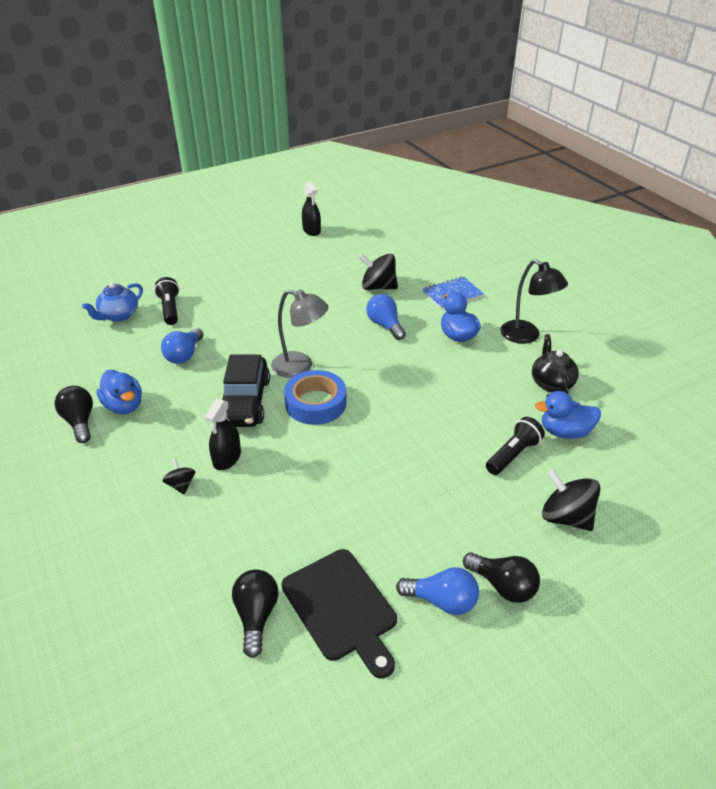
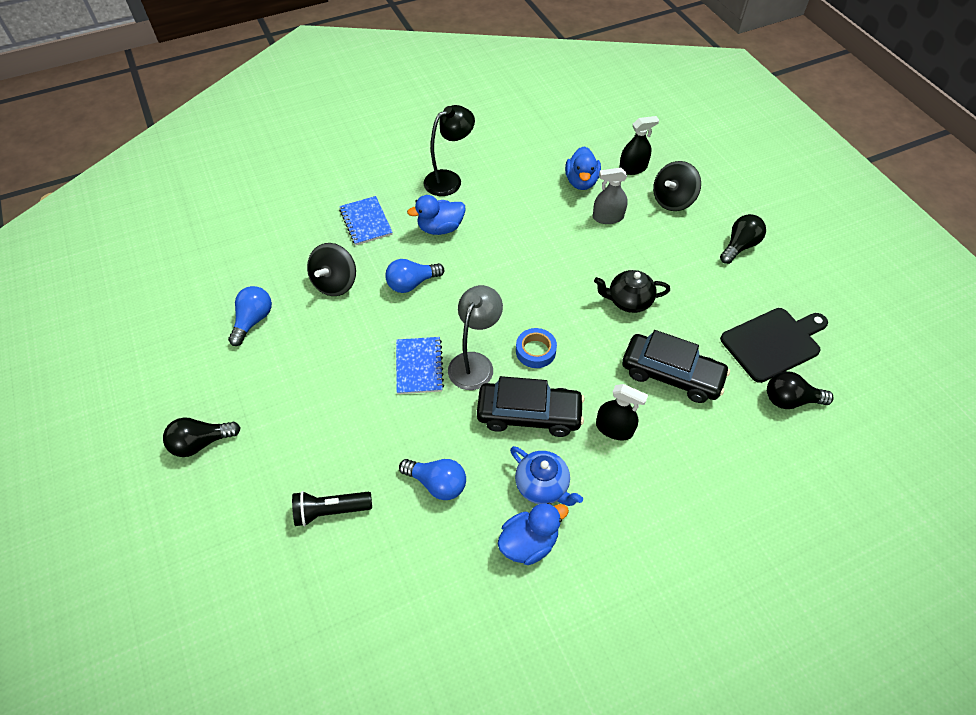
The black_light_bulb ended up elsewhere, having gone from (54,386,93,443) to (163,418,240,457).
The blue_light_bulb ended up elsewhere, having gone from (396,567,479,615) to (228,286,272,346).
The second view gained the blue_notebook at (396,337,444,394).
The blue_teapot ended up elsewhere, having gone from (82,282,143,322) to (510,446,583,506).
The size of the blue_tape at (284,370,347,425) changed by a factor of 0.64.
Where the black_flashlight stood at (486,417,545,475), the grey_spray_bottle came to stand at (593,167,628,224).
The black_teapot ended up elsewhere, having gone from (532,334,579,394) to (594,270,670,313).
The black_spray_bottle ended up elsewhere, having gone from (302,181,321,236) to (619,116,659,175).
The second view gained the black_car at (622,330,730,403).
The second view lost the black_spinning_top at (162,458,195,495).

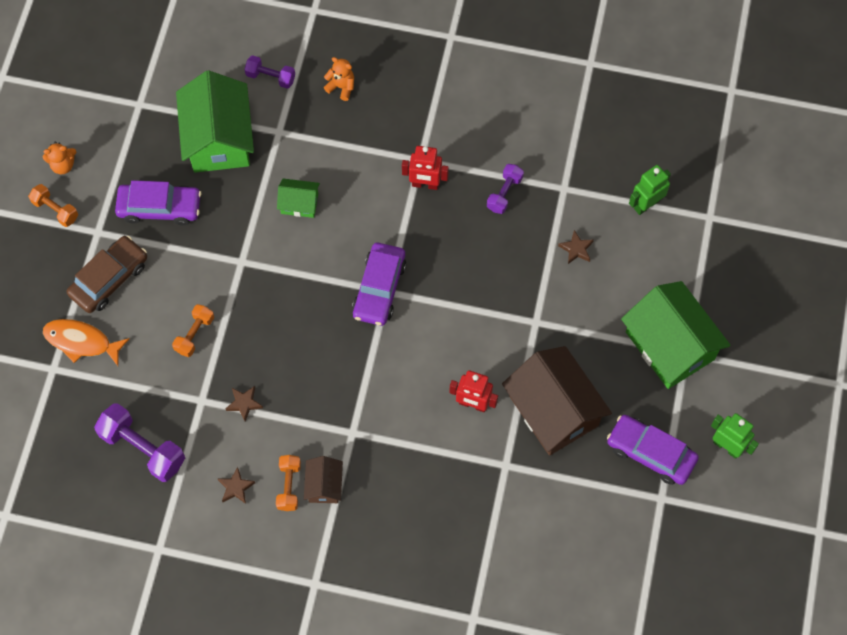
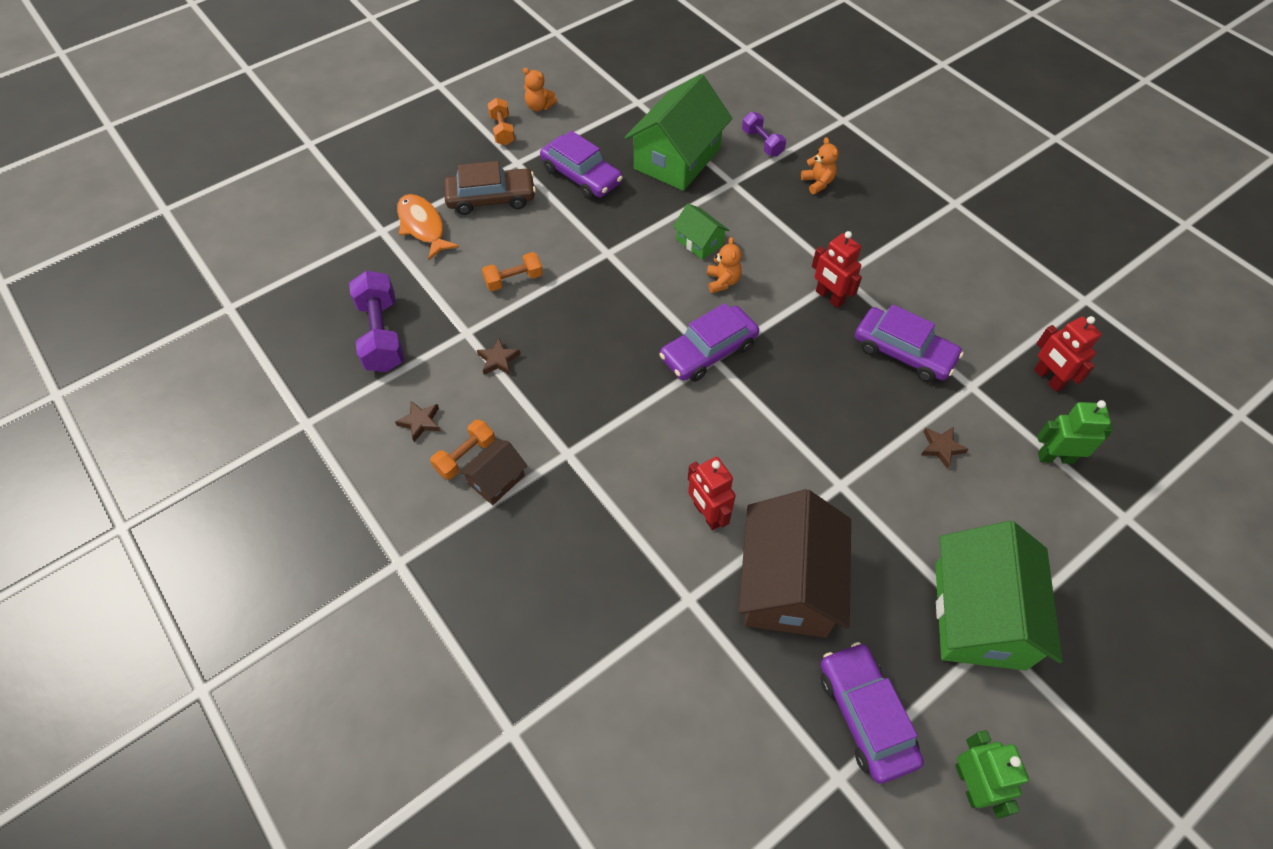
The second view gained the orange_teddy_bear at (707,237,742,293).
Where the purple_dumbbell stood at (487,164,524,214), the purple_car came to stand at (855,304,963,382).
The second view gained the red_robot at (1034,316,1101,392).

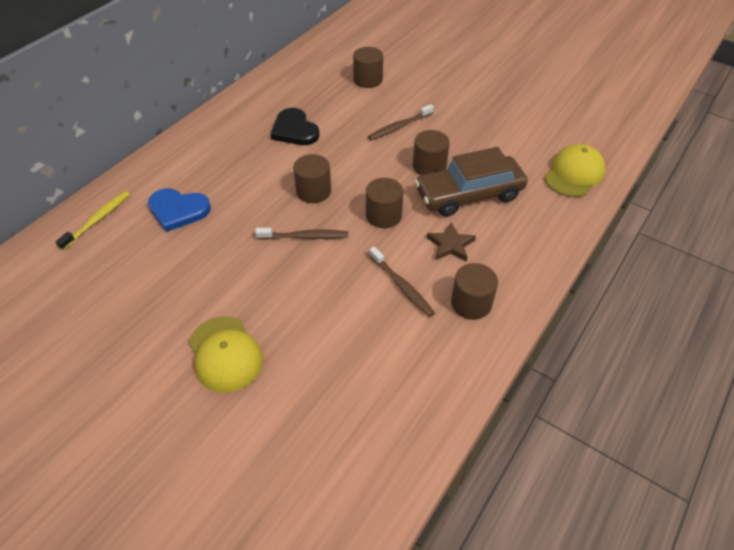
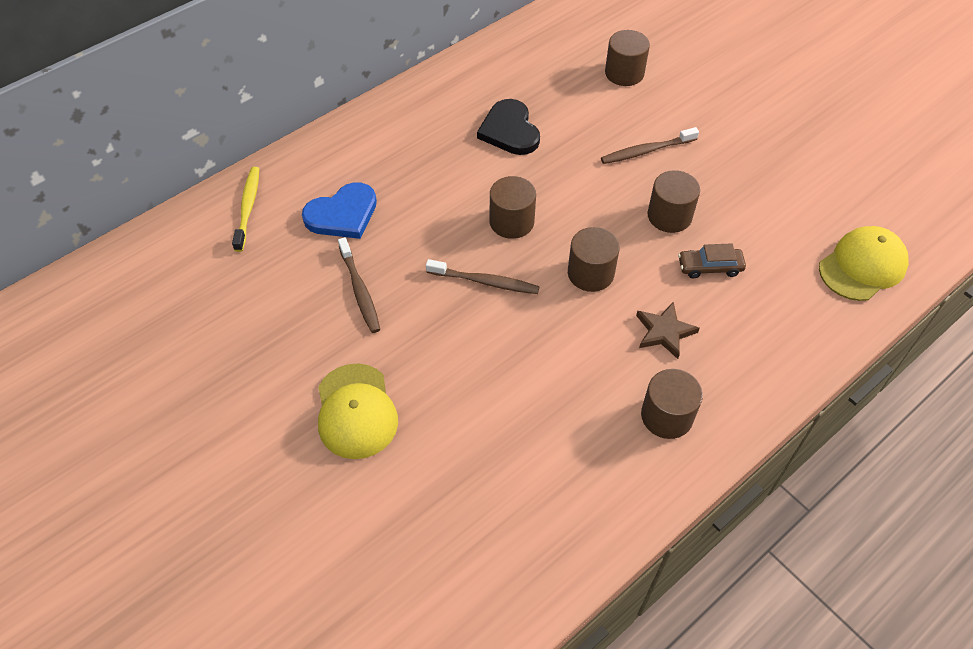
The yellow_toothbrush at (56,191,130,250) ended up facing another way, 45 degrees counterclockwise from before.
The blue_heart at (148,188,211,232) ended up facing another way, 60 degrees counterclockwise from before.
The brown_toothbrush ended up elsewhere, having gone from (369,247,435,317) to (338,237,380,333).
The size of the brown_car at (415,147,528,217) changed by a factor of 0.46.

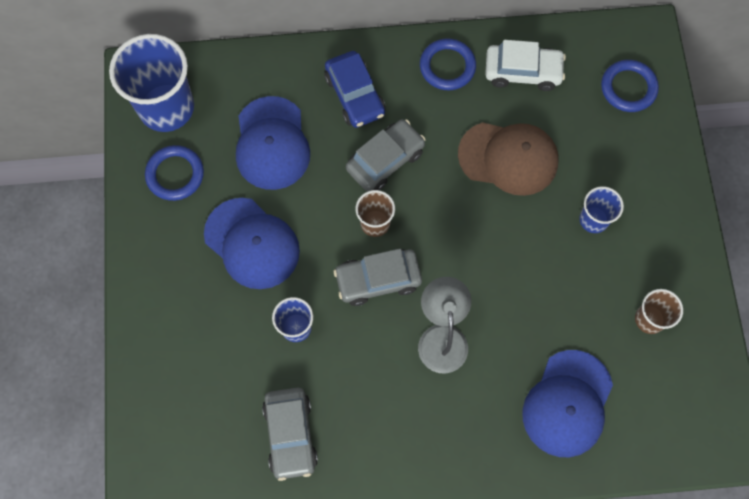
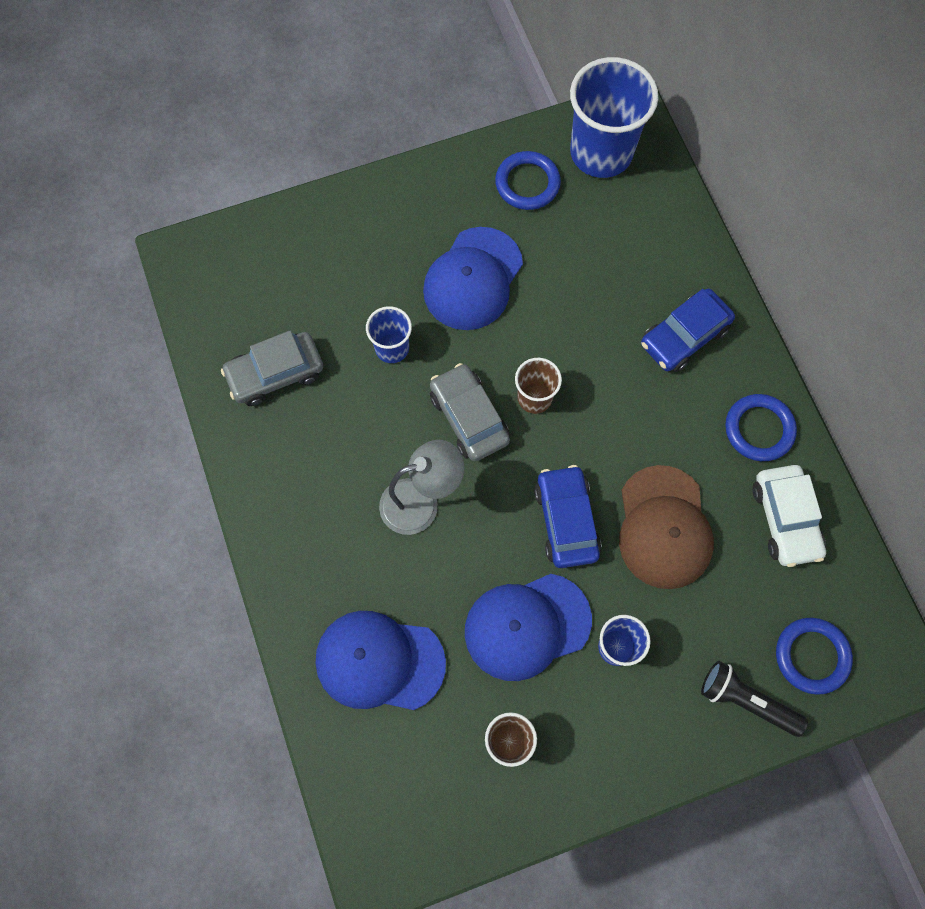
The blue_cap ended up elsewhere, having gone from (236,96,310,190) to (465,574,592,681).
The second view gained the blue_car at (534,465,602,568).
The second view gained the black_flashlight at (701,661,808,737).
The second view lost the grey_car at (346,119,426,192).

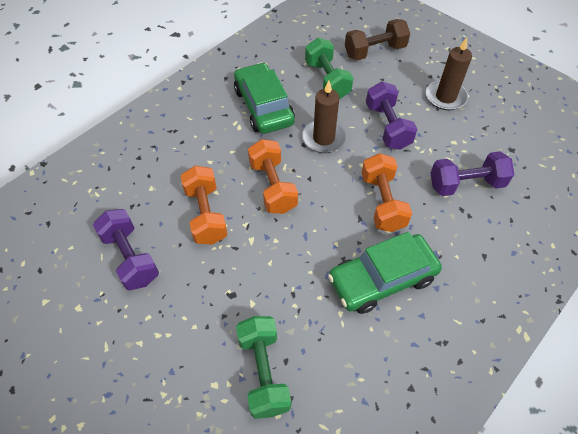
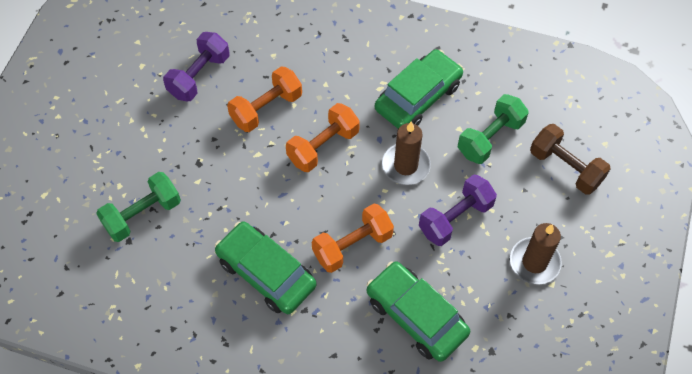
Where the purple_dumbbell stood at (430,151,514,196), the green_car came to stand at (367,261,470,362).

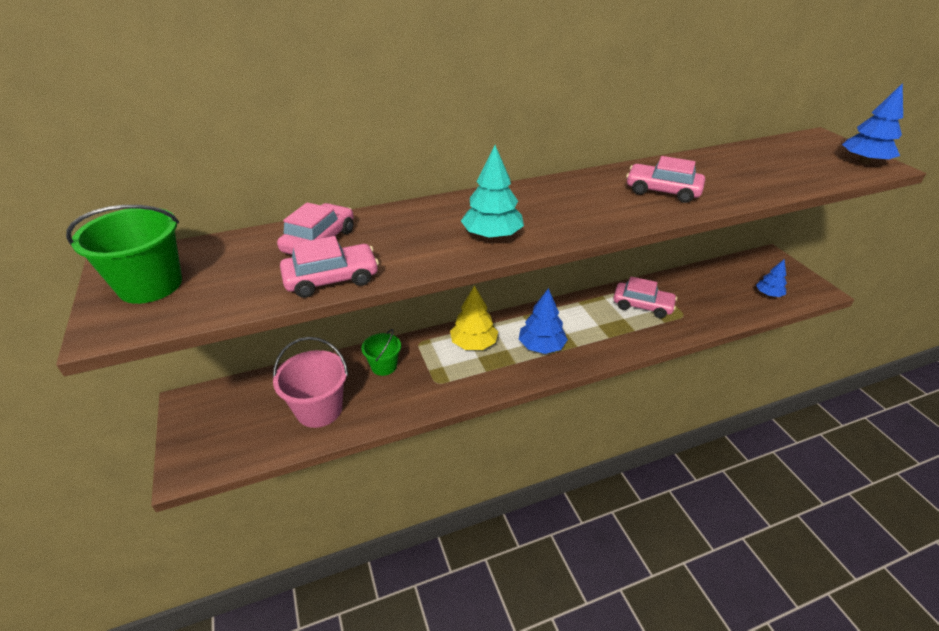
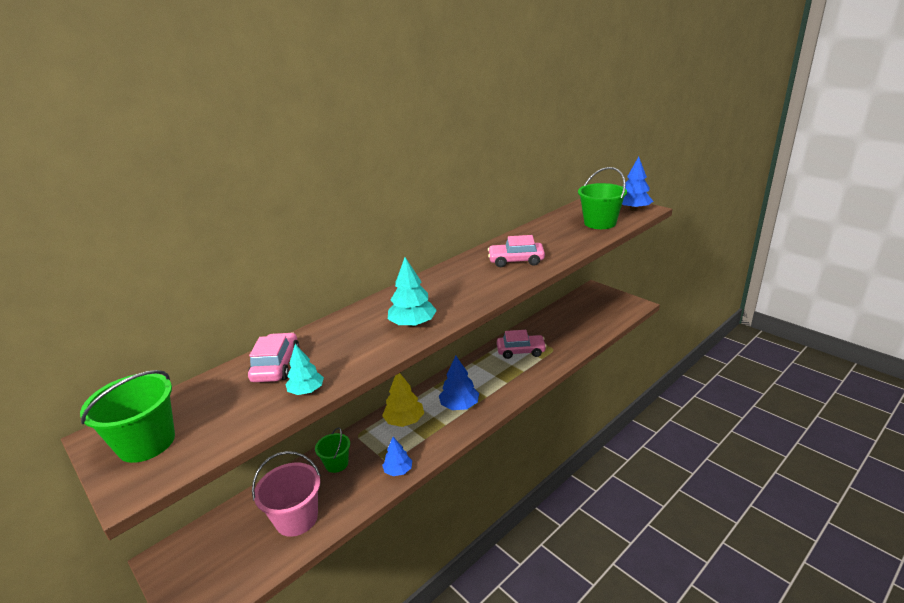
Where the pink_car stood at (280,236,379,298), the turquoise_tree came to stand at (286,344,324,395).
The blue_tree ended up elsewhere, having gone from (756,259,787,297) to (382,437,412,476).
The second view gained the green_bucket at (578,167,627,229).

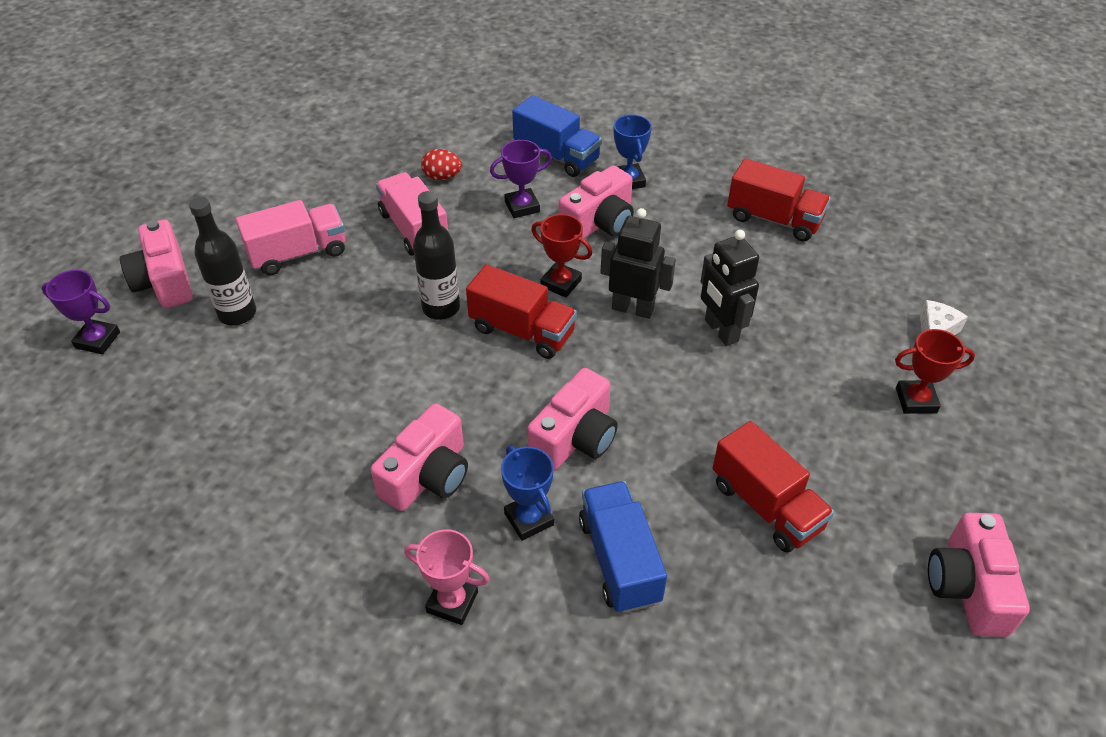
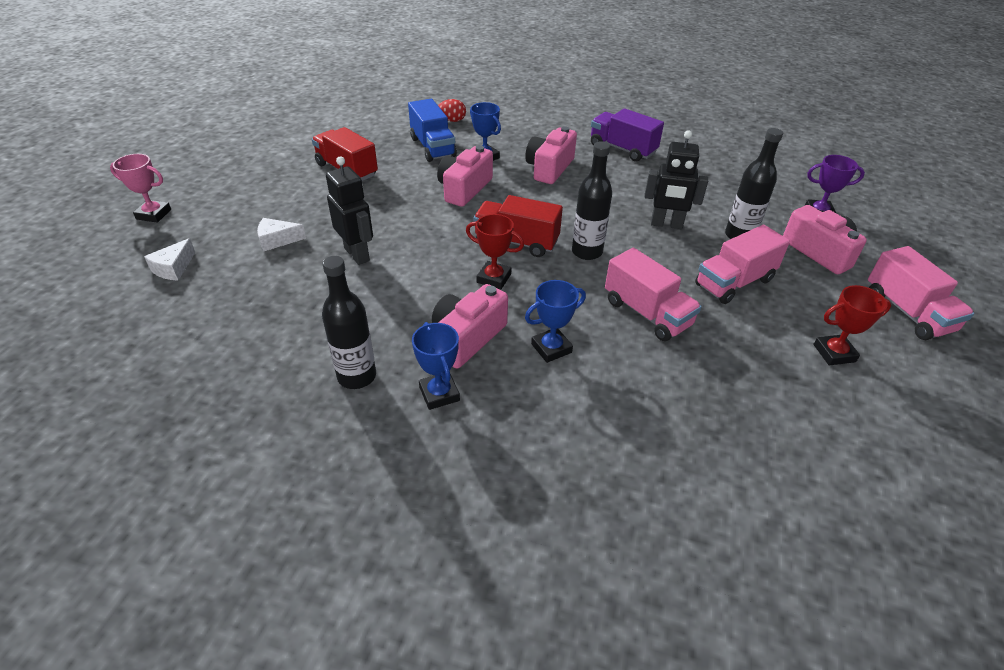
The pink_trophy ended up elsewhere, having gone from (404,529,490,625) to (110,154,171,223).
The second view gained the white_cheese at (257,218,306,252).
The second view gained the black_bottle at (322,256,376,389).
The red_egg ended up elsewhere, having gone from (421,149,462,180) to (438,99,466,122).
What was the purple_trophy at (490,140,552,218) turned into the blue_trophy at (525,280,586,363).
The second view gained the purple_truck at (591,108,664,162).
The black_robot ended up elsewhere, having gone from (600,208,676,319) to (644,130,708,229).
The red_trophy ended up elsewhere, having gone from (895,329,975,414) to (813,285,891,365).
The second view gained the pink_truck at (868,246,974,340).
The second view lost the blue_truck at (512,95,602,177).
The second view lost the red_truck at (727,158,831,242).
The second view lost the pink_camera at (928,513,1030,637).

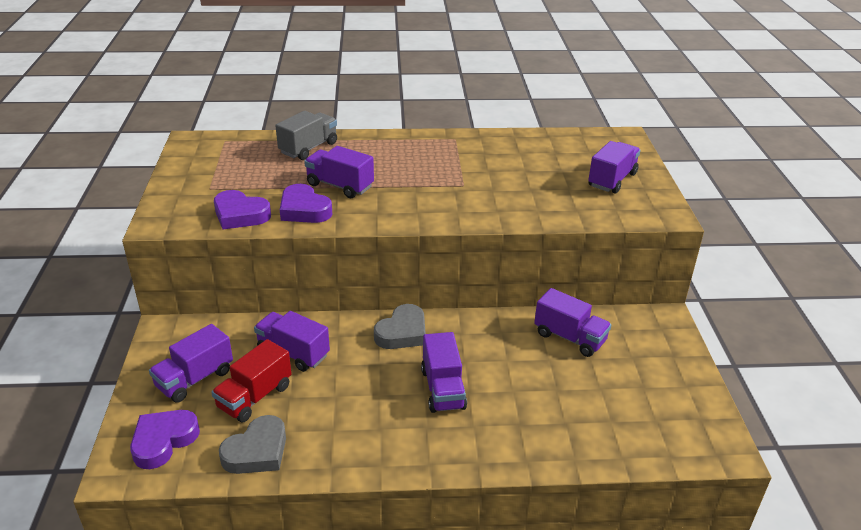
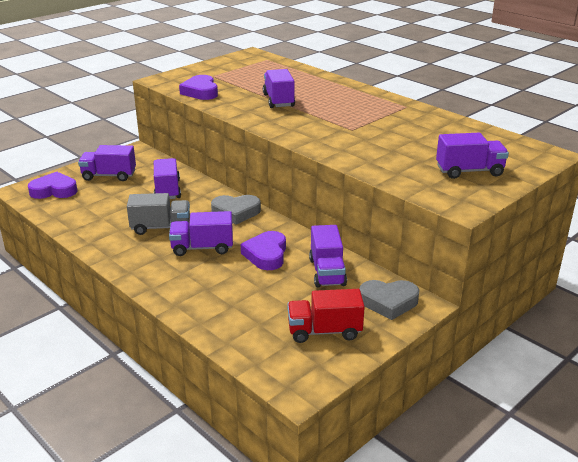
The grey_truck ended up elsewhere, having gone from (275,111,337,160) to (127,193,190,235).
The purple_truck at (421,332,467,413) ended up facing another way, 45 degrees clockwise from before.
The purple_heart ended up elsewhere, having gone from (280,184,333,223) to (241,231,286,270).
The red_truck ended up elsewhere, having gone from (211,339,292,422) to (287,289,365,343).
The grey_heart ended up elsewhere, having gone from (219,415,286,474) to (360,280,419,320).

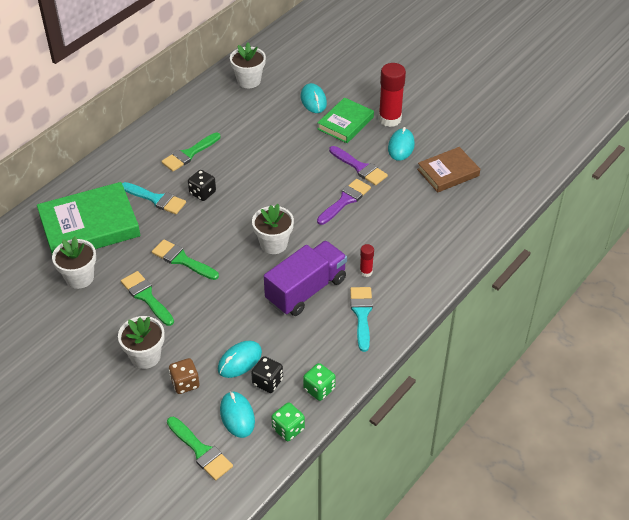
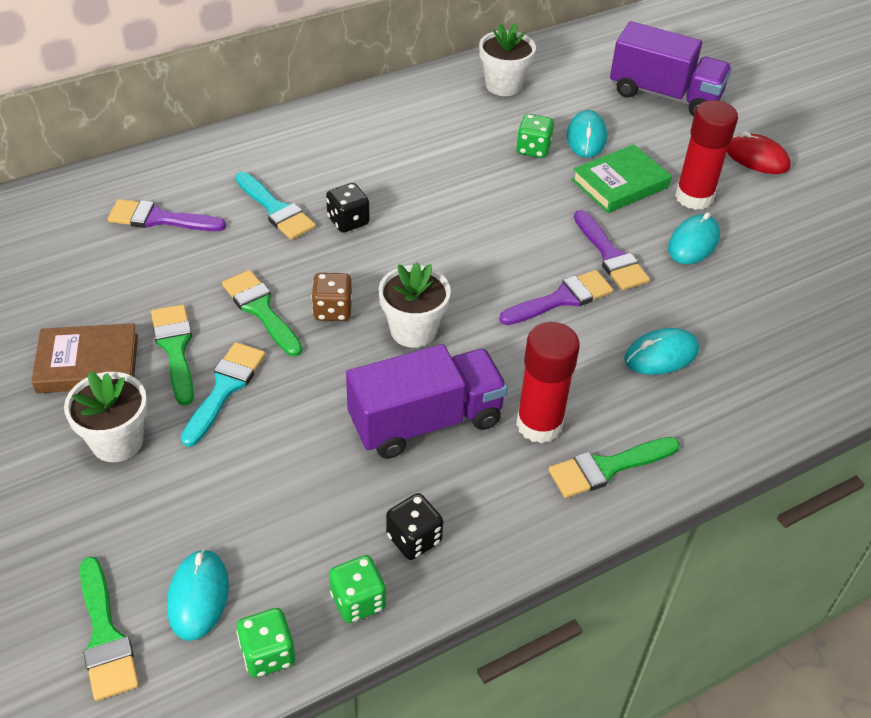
The brown_book ended up elsewhere, having gone from (417,147,480,193) to (31,323,138,393).
Where the green_book stood at (37,182,141,254), the purple_brush came to stand at (108,199,226,231).
The turquoise_brush ended up elsewhere, having gone from (350,287,373,352) to (181,342,266,447).
The brown_dice ended up elsewhere, having gone from (169,358,199,394) to (311,273,352,321).
The black_dice ended up elsewhere, having gone from (251,356,283,393) to (386,493,443,560).
The second view gained the green_dice at (516,114,554,158).
The size of the red_glue_stick at (360,244,374,277) changed by a factor of 2.04.
The green_brush ended up elsewhere, having gone from (161,133,220,171) to (548,437,680,498).
The second view gained the purple_truck at (610,21,732,117).
The turquoise_mouse ended up elsewhere, having gone from (218,341,262,378) to (624,328,699,375).
The second view gained the red_mouse at (727,131,791,174).
The second view lost the white_flower_pot at (52,236,96,289).

